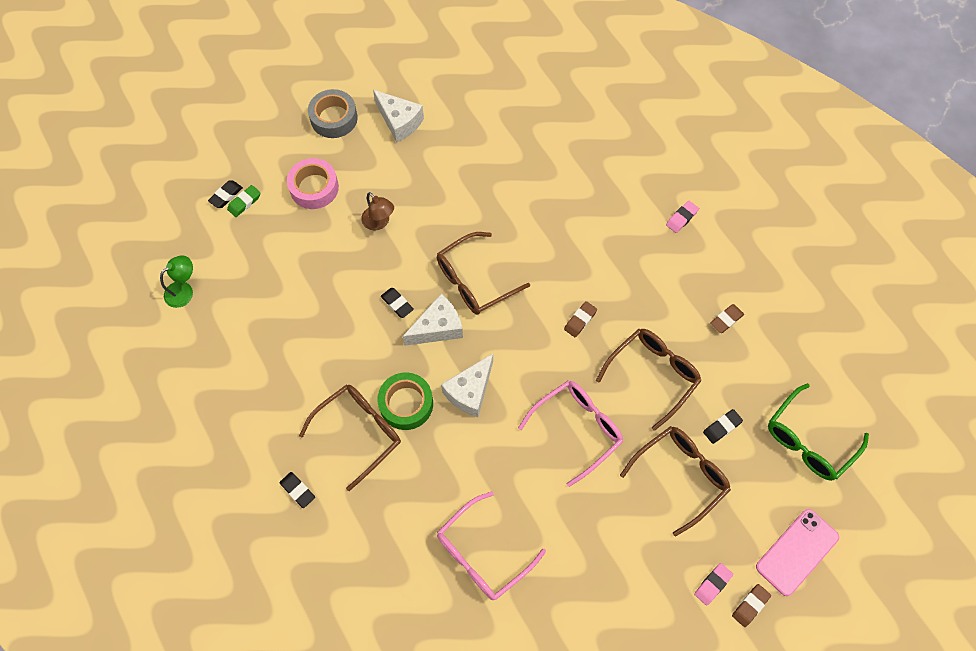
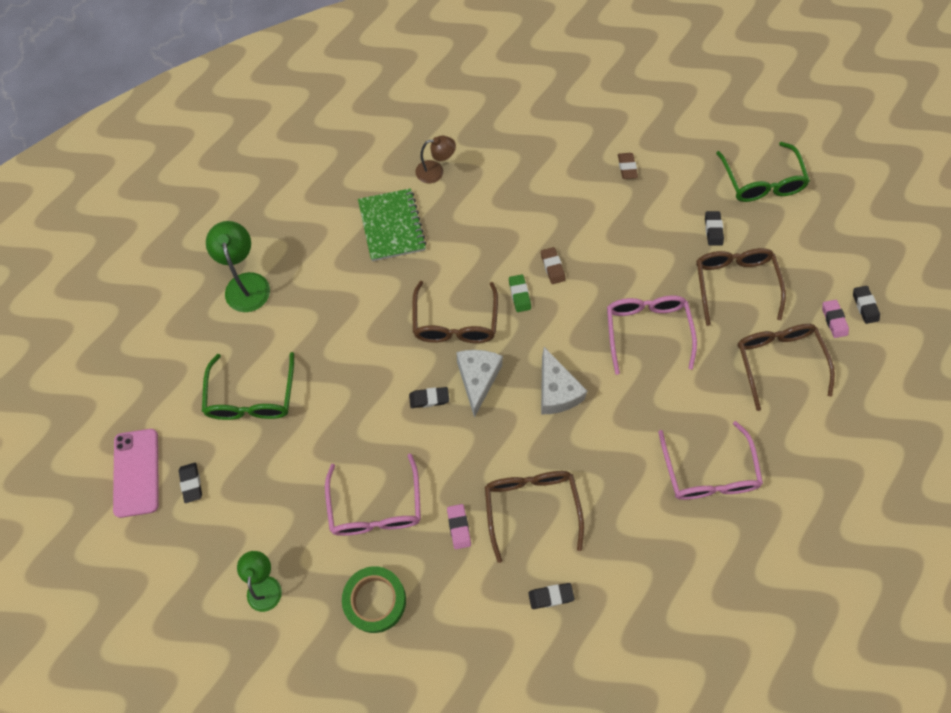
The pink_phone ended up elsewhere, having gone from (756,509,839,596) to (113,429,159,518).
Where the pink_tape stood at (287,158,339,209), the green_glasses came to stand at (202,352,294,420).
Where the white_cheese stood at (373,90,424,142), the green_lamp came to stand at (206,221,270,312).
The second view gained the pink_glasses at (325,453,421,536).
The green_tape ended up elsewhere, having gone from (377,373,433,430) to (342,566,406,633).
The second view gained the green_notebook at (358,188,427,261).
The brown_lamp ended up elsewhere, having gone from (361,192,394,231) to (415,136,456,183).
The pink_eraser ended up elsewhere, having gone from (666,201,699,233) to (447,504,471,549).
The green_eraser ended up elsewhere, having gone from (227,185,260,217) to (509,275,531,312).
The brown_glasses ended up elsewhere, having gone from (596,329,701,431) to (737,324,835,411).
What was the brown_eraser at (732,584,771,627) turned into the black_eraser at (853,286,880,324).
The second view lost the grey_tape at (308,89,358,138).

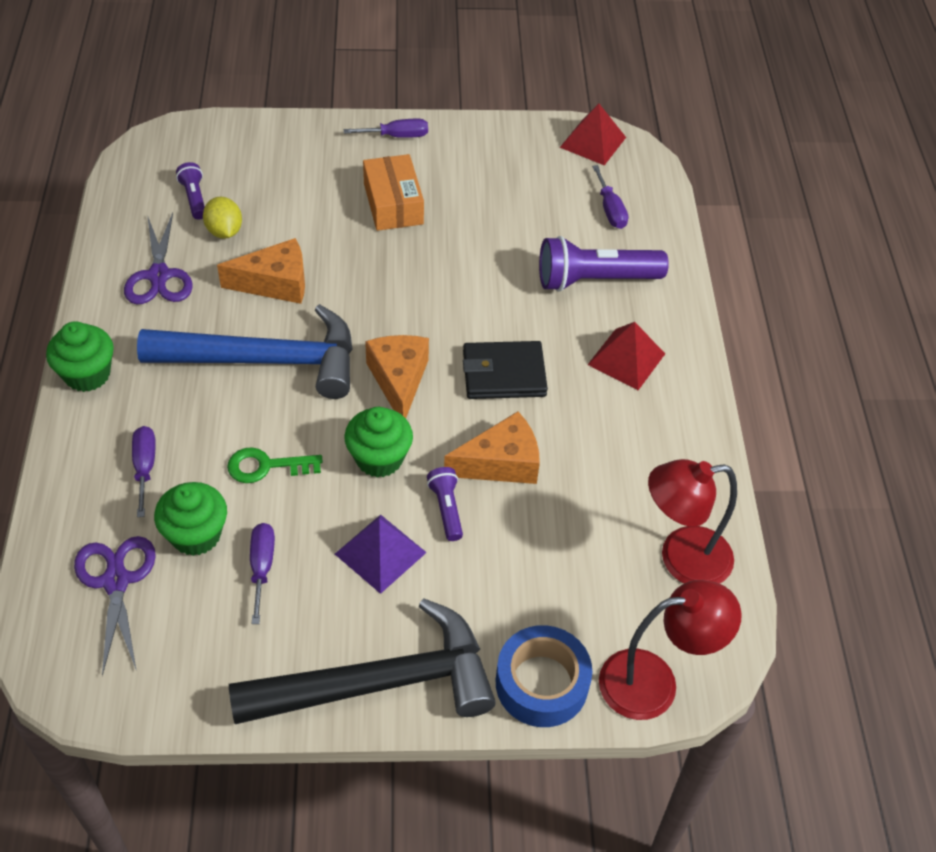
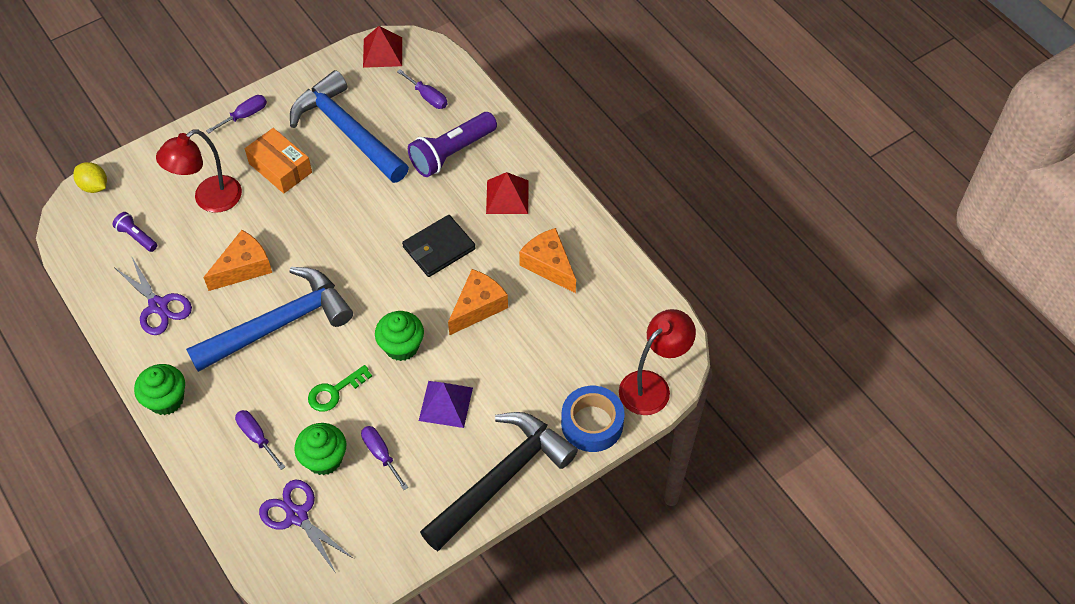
The yellow_lemon ended up elsewhere, having gone from (203,197,242,239) to (73,162,107,193).
The red_lamp ended up elsewhere, having gone from (648,459,737,584) to (156,129,242,213).
The second view gained the blue_hammer at (290,70,409,183).
The orange_cheese ended up elsewhere, having gone from (365,335,429,418) to (519,228,576,293).
The second view lost the purple_flashlight at (427,467,463,541).

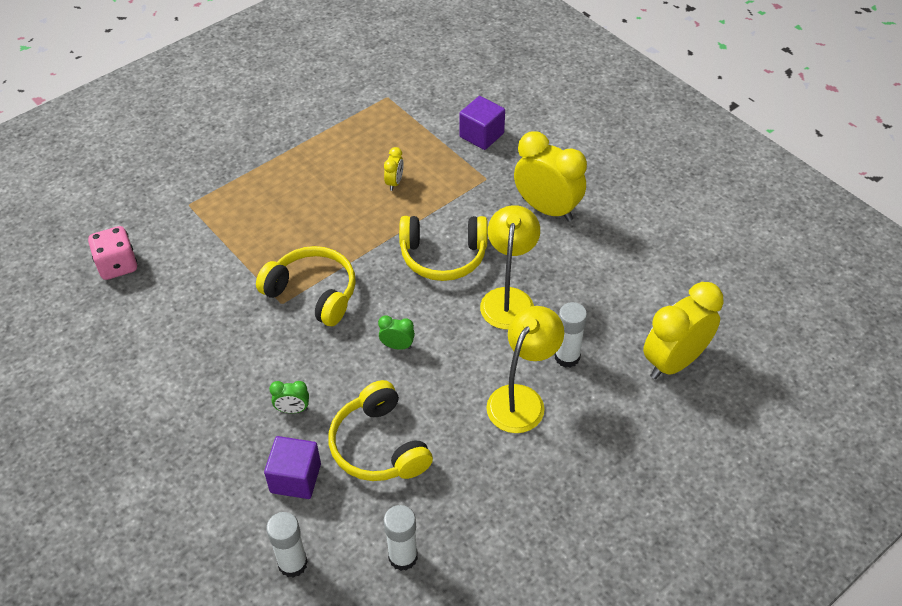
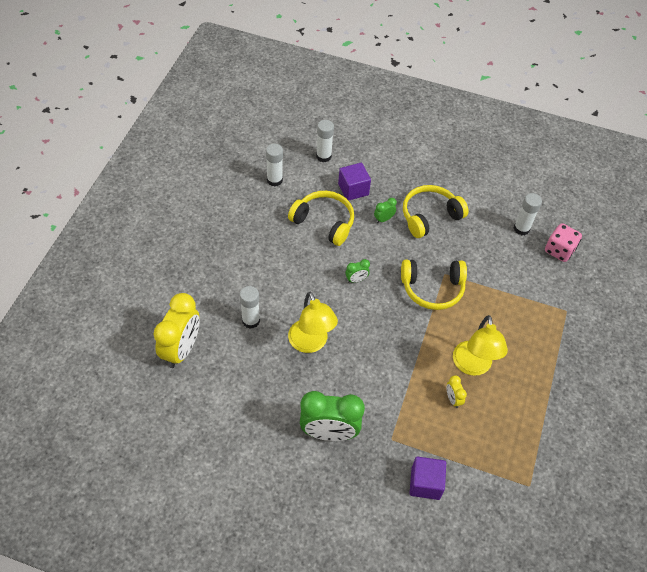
What was the yellow_clock at (514,131,587,222) turned into the green_clock at (300,391,365,441).
The yellow_headphones ended up elsewhere, having gone from (399,216,488,281) to (403,185,469,238).
The yellow_lamp ended up elsewhere, having gone from (486,306,564,433) to (453,315,508,376).
The second view gained the white_glue_stick at (514,193,542,235).

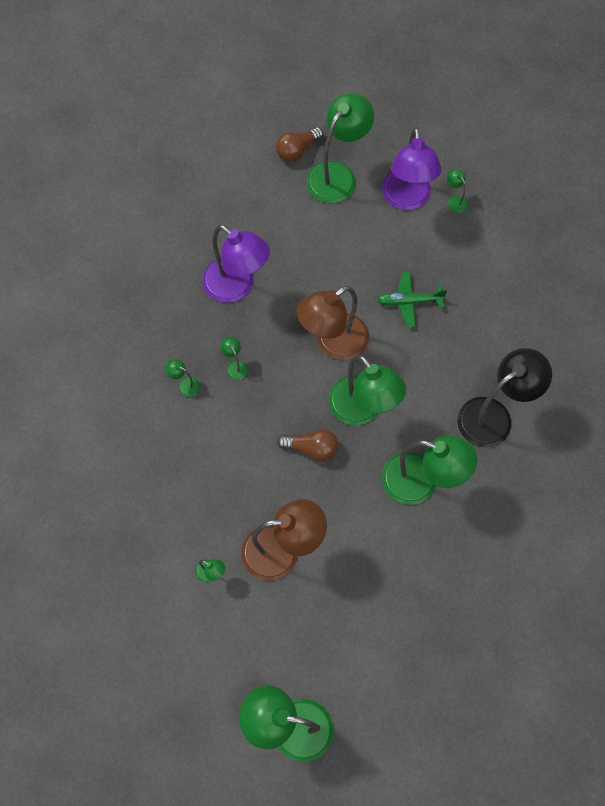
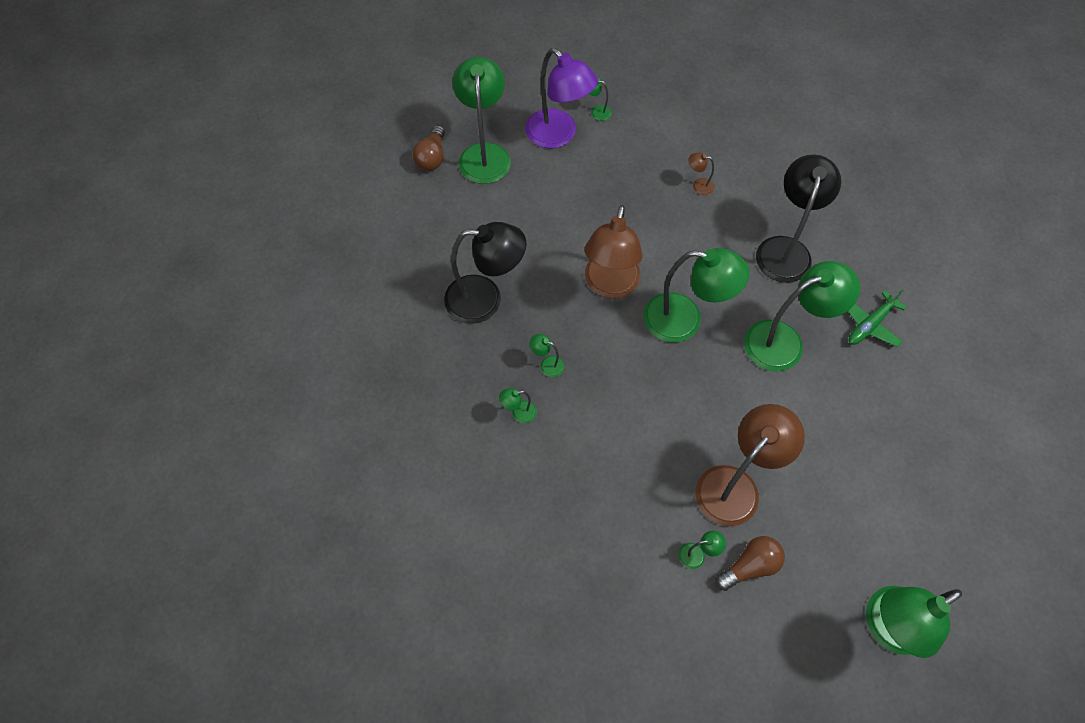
What was the purple_lamp at (202,225,270,303) turned into the black_lamp at (444,222,527,324).
The second view gained the brown_lamp at (689,153,714,195).
The brown_light_bulb ended up elsewhere, having gone from (277,429,339,462) to (715,536,785,591).
The green_plane ended up elsewhere, having gone from (377,271,447,327) to (848,289,907,347).

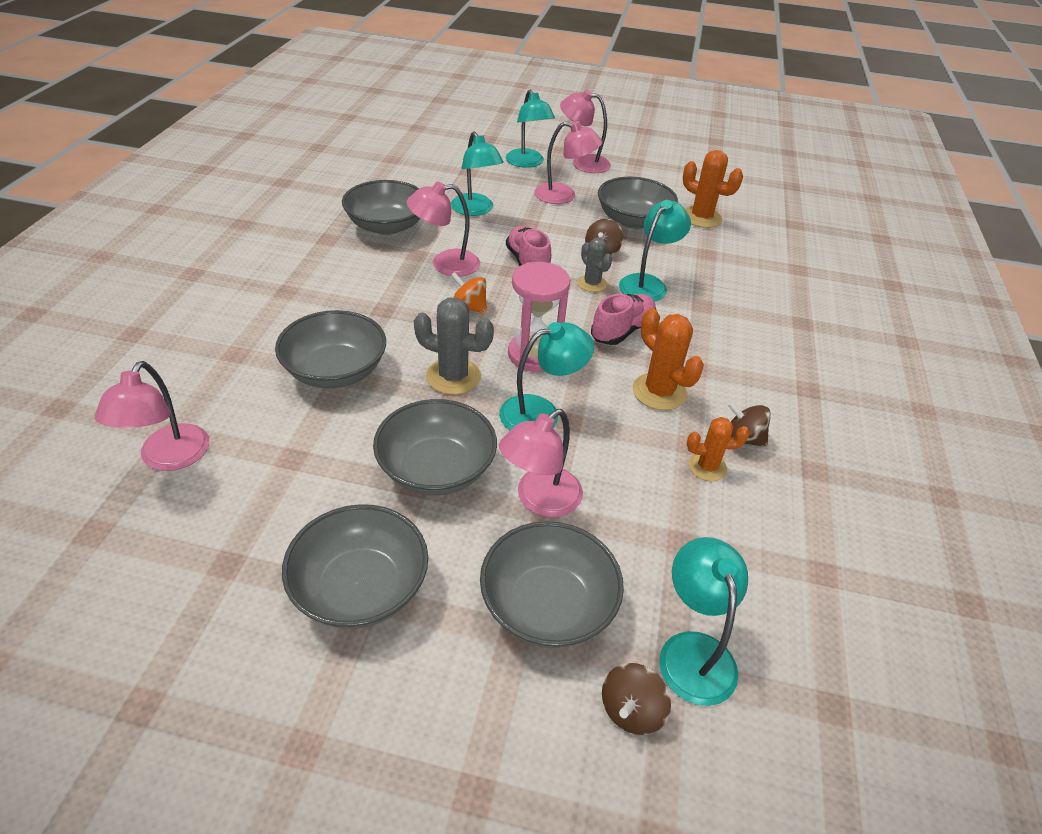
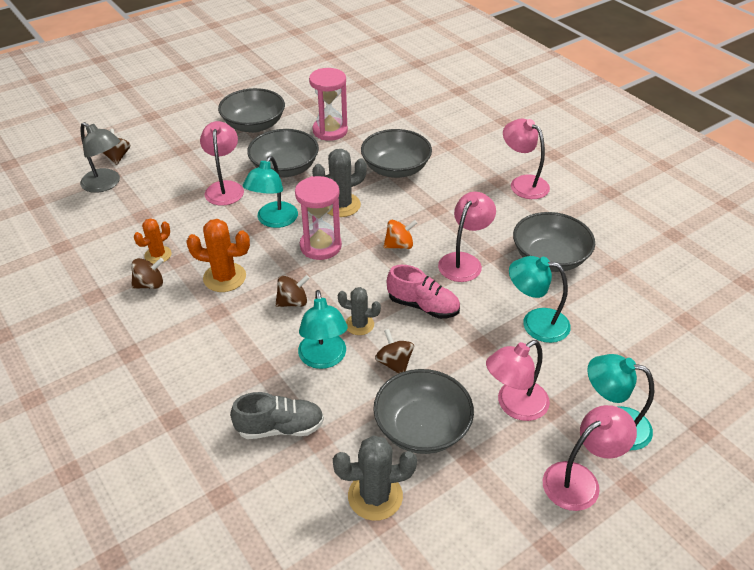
What was the turquoise_lamp at (659,537,748,706) turned into the grey_lamp at (80,122,120,193).
The second view gained the grey_shoe at (230,392,324,439).
Where the pink_shoe stood at (591,294,656,345), the brown_spinning_top came to stand at (275,275,310,307).
The second view gained the pink_hourglass at (309,68,348,141).
What was the orange_cactus at (683,150,743,228) turned into the grey_cactus at (333,435,417,521).
The pink_lamp ended up elsewhere, having gone from (95,361,209,471) to (503,119,550,199).
The second view lost the grey_bowl at (480,521,624,648).

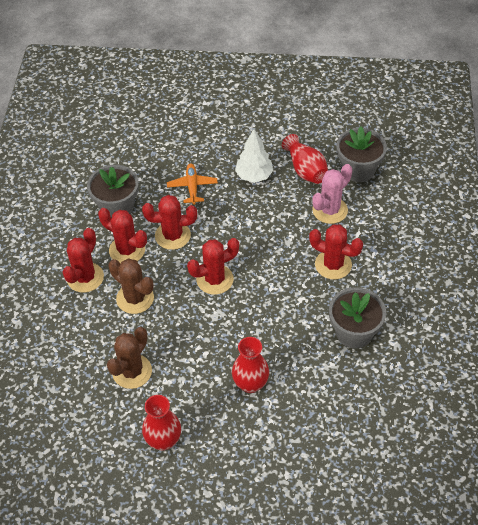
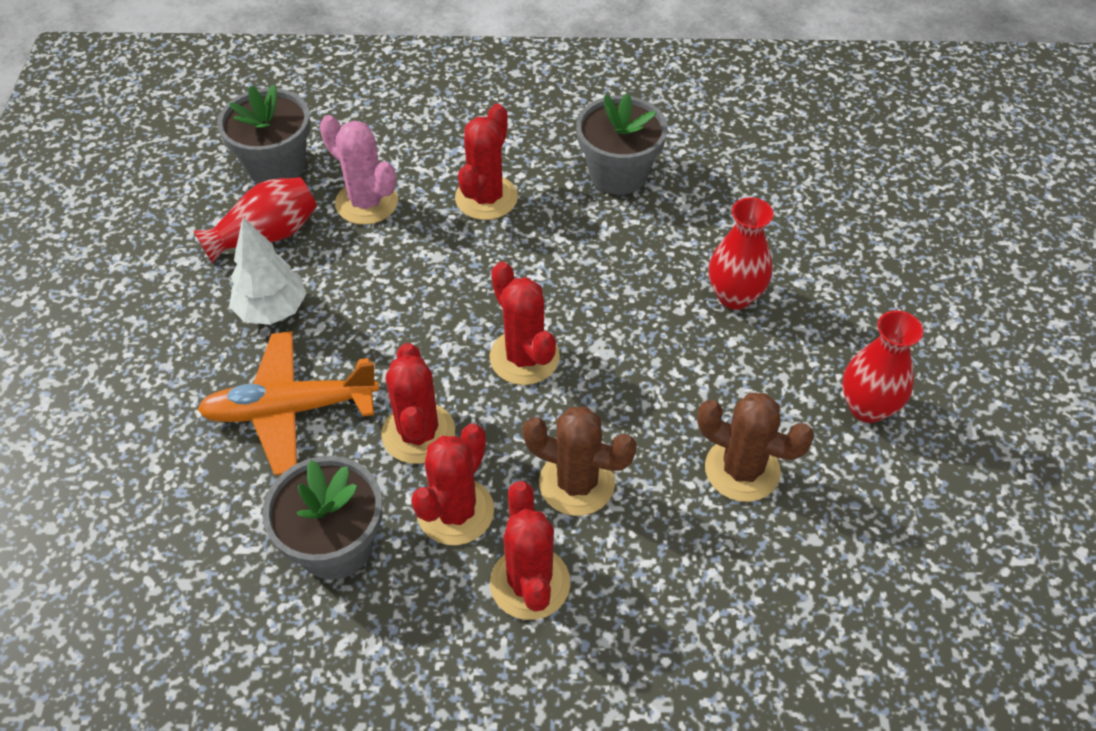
The size of the orange_plane at (167,163,218,205) changed by a factor of 1.60.
The red_cactus at (63,228,104,293) ended up facing another way, 60 degrees clockwise from before.
The brown_cactus at (108,258,154,314) ended up facing another way, 75 degrees clockwise from before.

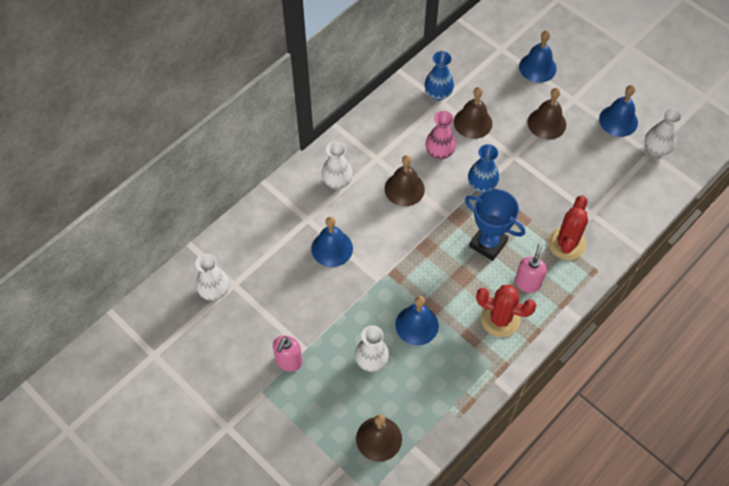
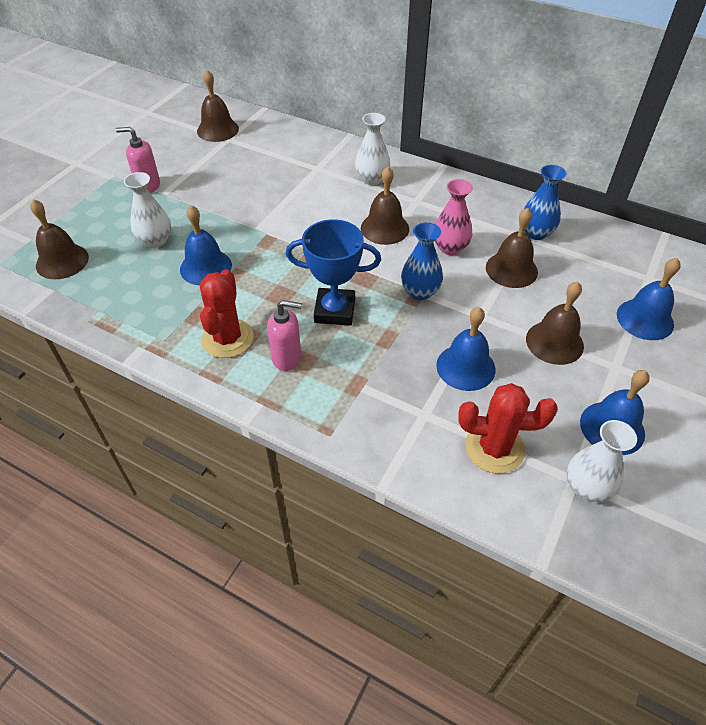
Where the white_vase stood at (195,254,229,301), the brown_bell came to stand at (197,70,239,142).
The blue_trophy at (465,189,525,261) ended up facing another way, 75 degrees clockwise from before.
The blue_bell ended up elsewhere, having gone from (311,217,353,267) to (436,307,496,391).
The red_cactus ended up elsewhere, having gone from (548,195,588,260) to (458,383,558,474).

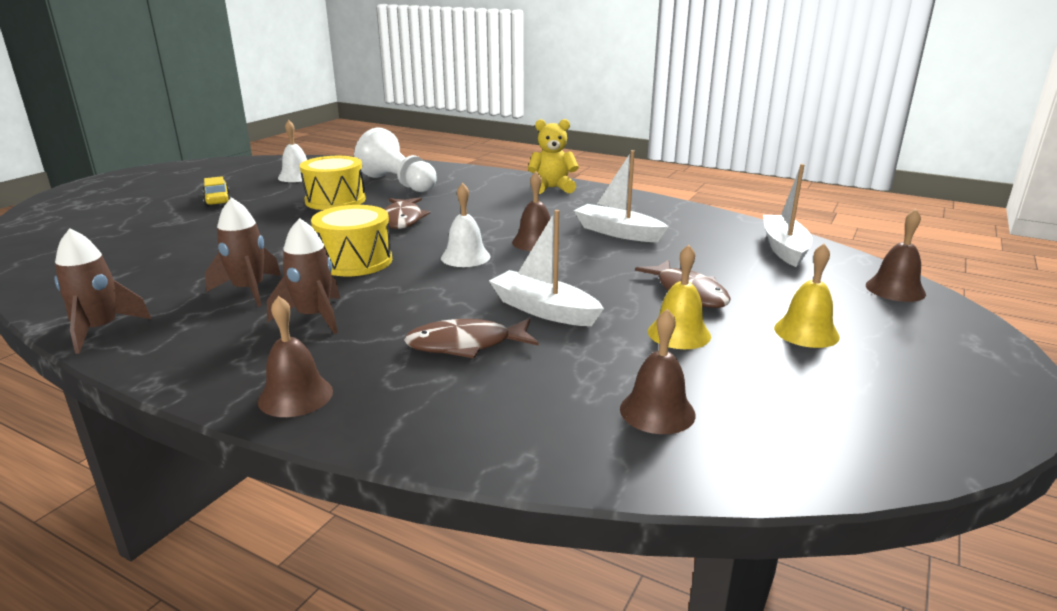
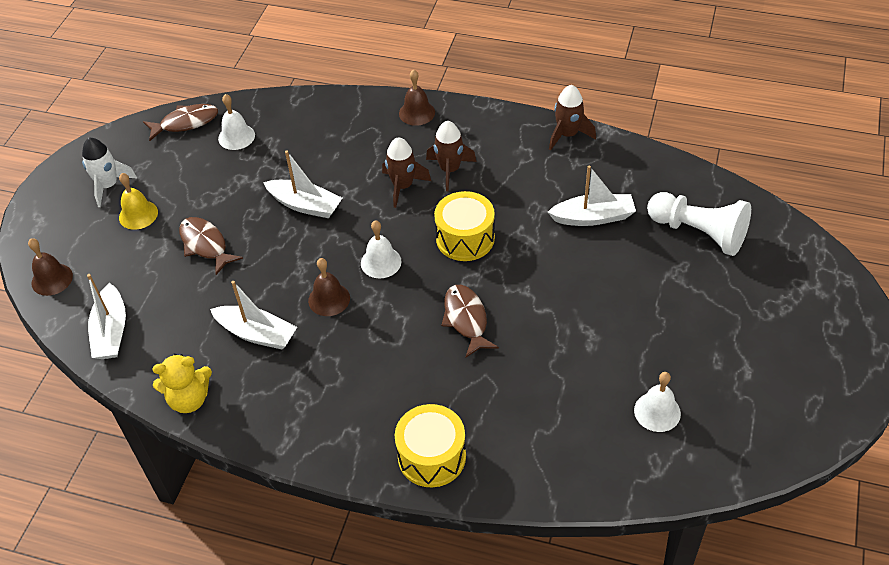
The second view gained the white_rocket at (82,138,137,207).
The brown_fish ended up elsewhere, having gone from (404,318,539,359) to (143,104,218,141).
The yellow_teddy_bear ended up elsewhere, having gone from (528,119,579,194) to (152,354,212,413).
What was the brown_bell at (620,309,696,434) turned into the white_bell at (218,94,255,150).
The brown_rocket ended up elsewhere, having gone from (205,197,281,307) to (382,137,431,208).
The yellow_drum ended up elsewhere, having gone from (300,156,366,210) to (395,404,466,487).
The second view gained the white_boat at (548,165,636,226).
The white_pawn ended up elsewhere, having gone from (354,127,437,192) to (647,192,751,256).
The second view lost the yellow_car at (203,176,231,207).
The second view lost the yellow_bell at (648,245,711,349).

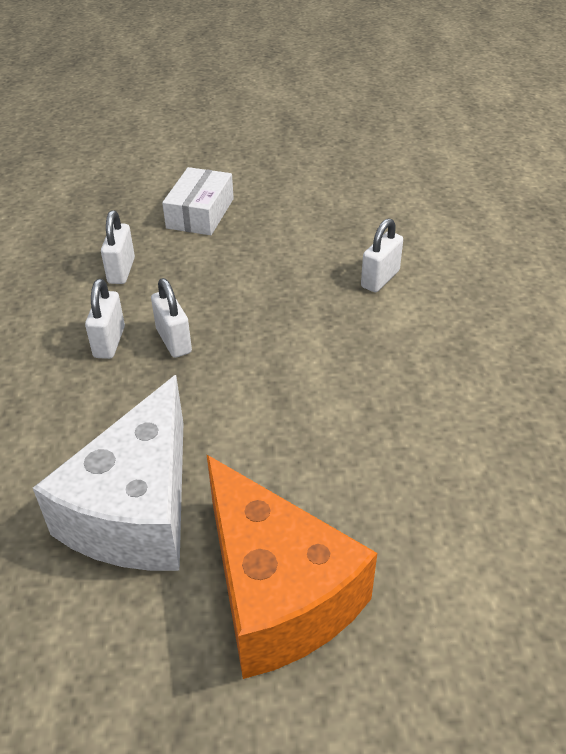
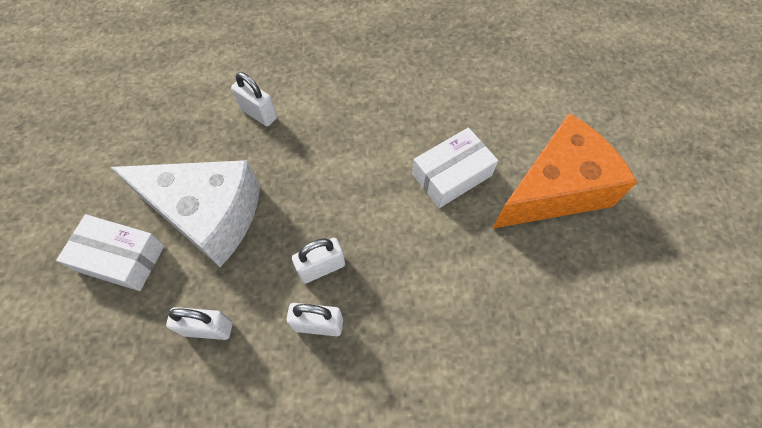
The white_cheese ended up elsewhere, having gone from (33,375,183,571) to (111,160,260,267).
The second view gained the white_box at (412,128,498,208).

